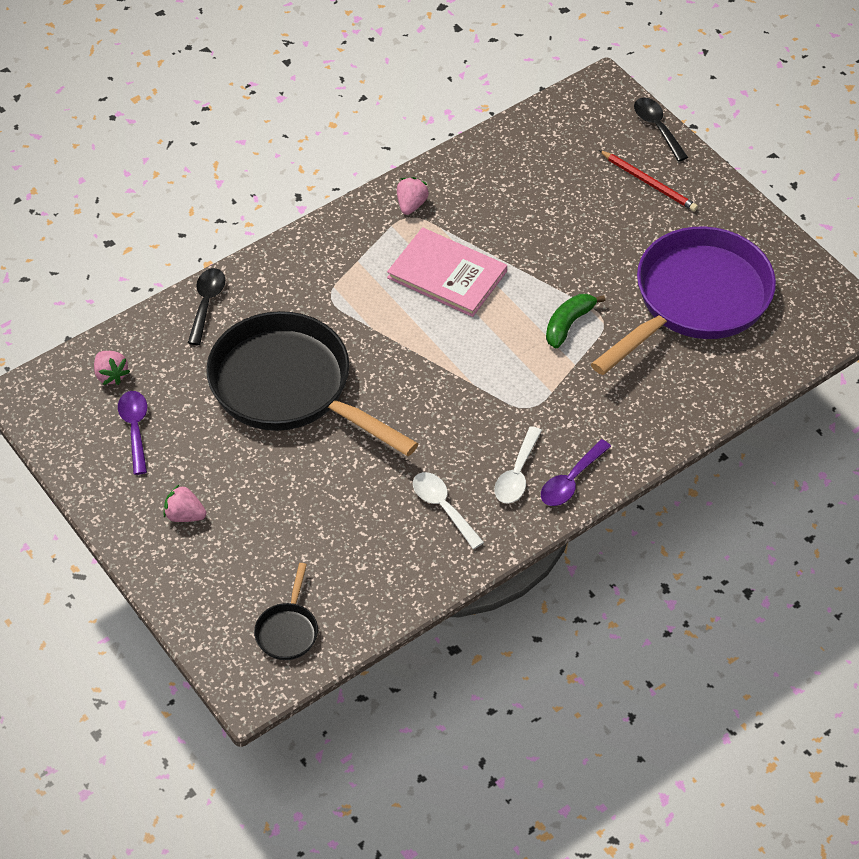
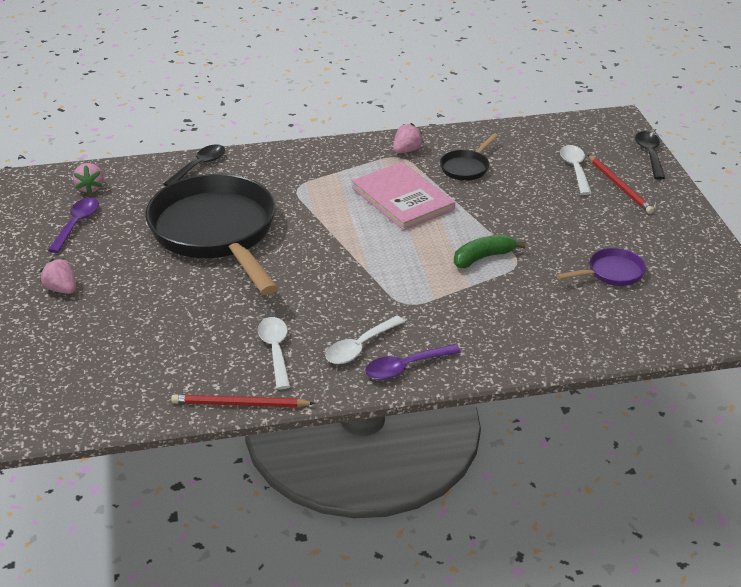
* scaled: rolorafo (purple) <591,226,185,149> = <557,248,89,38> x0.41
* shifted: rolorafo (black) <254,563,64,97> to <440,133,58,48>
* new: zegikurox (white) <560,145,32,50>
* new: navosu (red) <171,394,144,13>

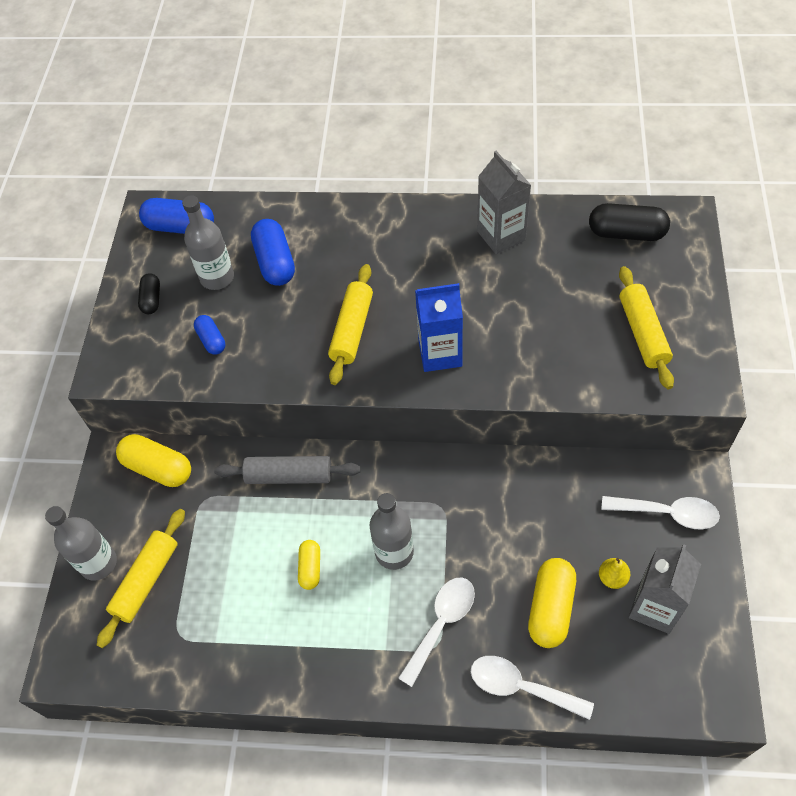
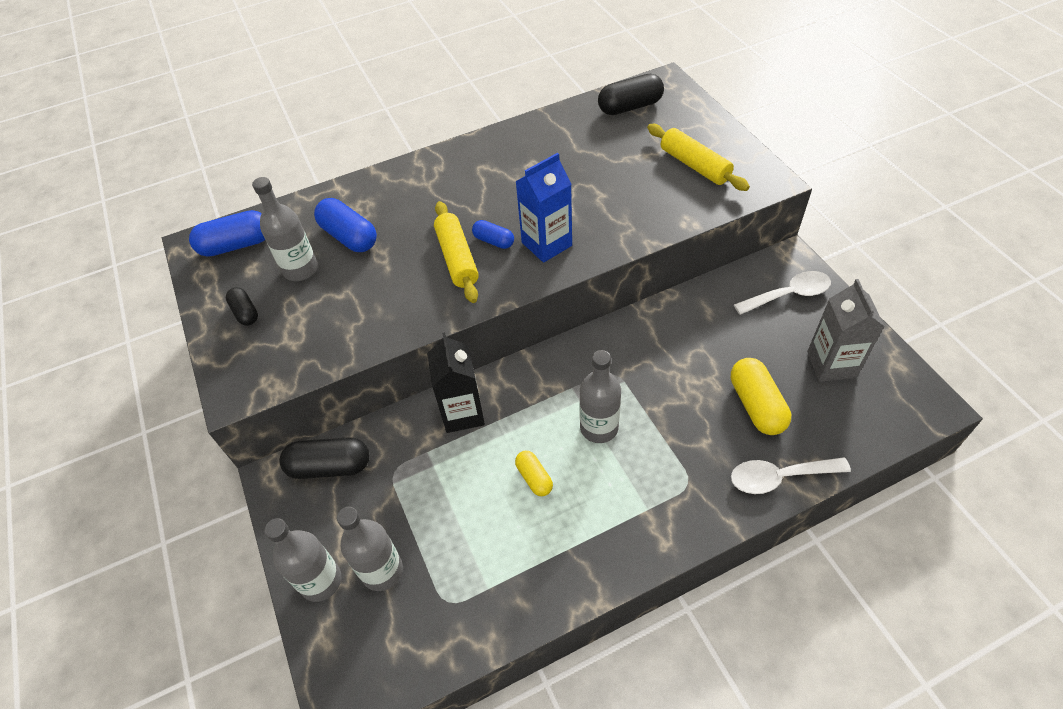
* gone: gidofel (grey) <477,151,54,103>
* shifted: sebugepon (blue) <194,315,31,39> to <472,220,42,29>
* repainted: sebugepon (yellow) <116,434,75,53> to sebugepon (black) <279,437,90,42>
* swapped: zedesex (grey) <214,456,147,28> to gidofel (black) <427,332,58,101>
* swapped: zedesex (yellow) <97,509,88,139> to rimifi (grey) <337,507,66,84>
* gone: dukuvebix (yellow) <599,558,31,31>
* gone: zegikurox (white) <398,577,77,110>

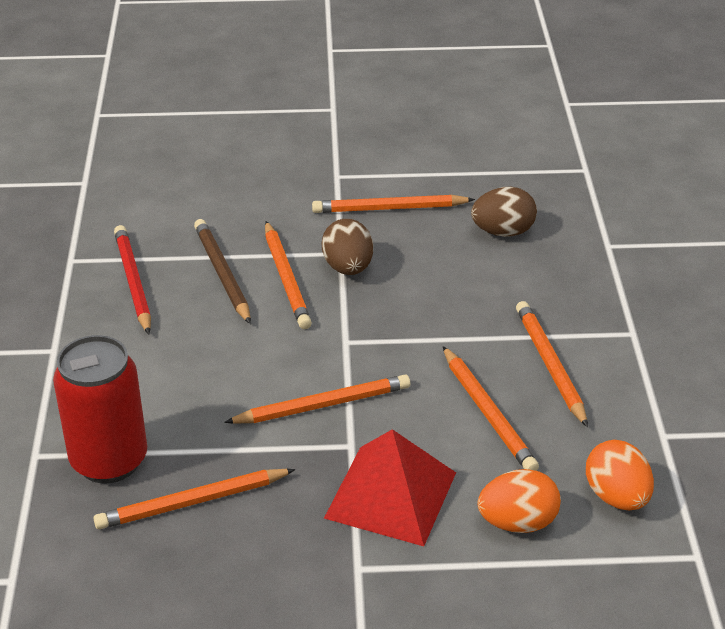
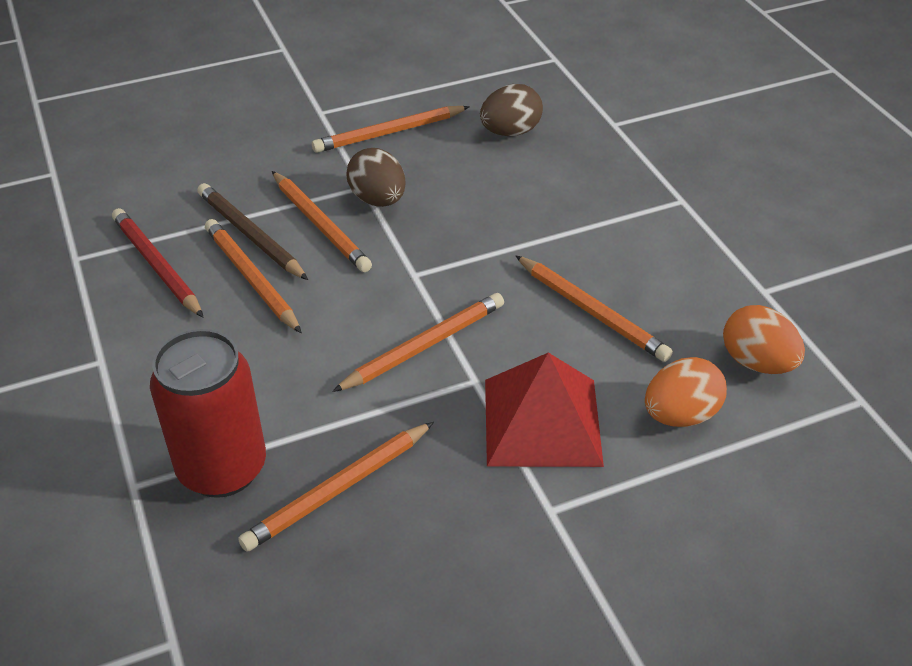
* shifted: navosu (orange) <516,301,72,126> to <205,219,97,114>

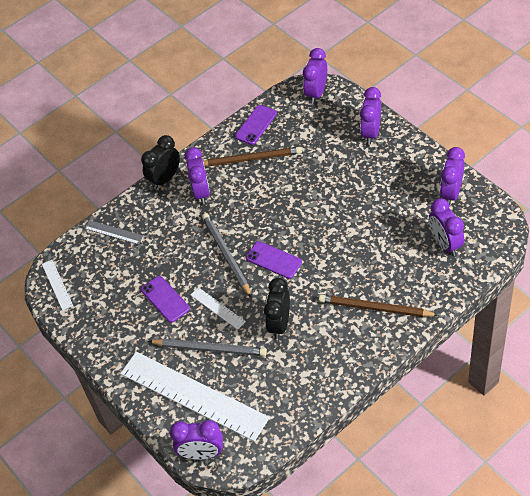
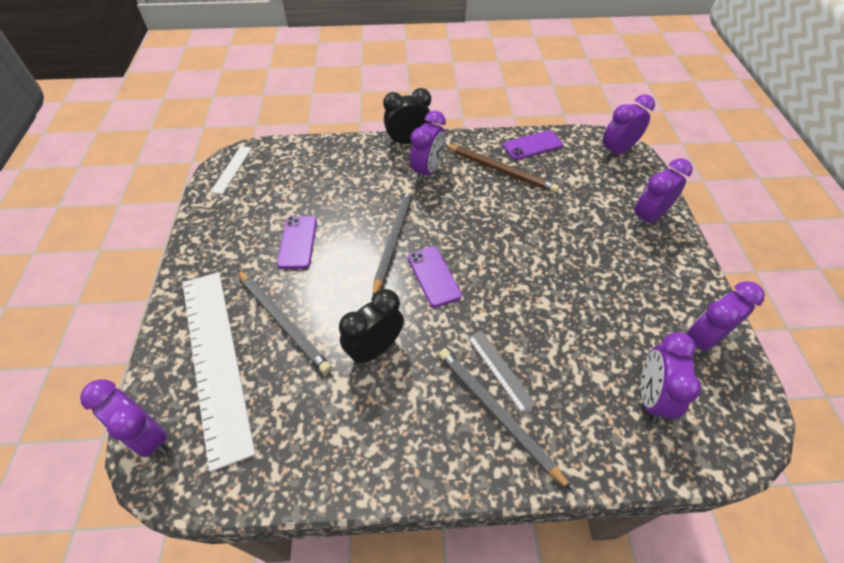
* shifted: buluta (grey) <84,220,59,25> to <468,331,69,83>
* gone: buluta (white) <191,287,55,43>
* repainted: navosu (brown) <319,294,120,23> to navosu (grey) <438,349,134,142>

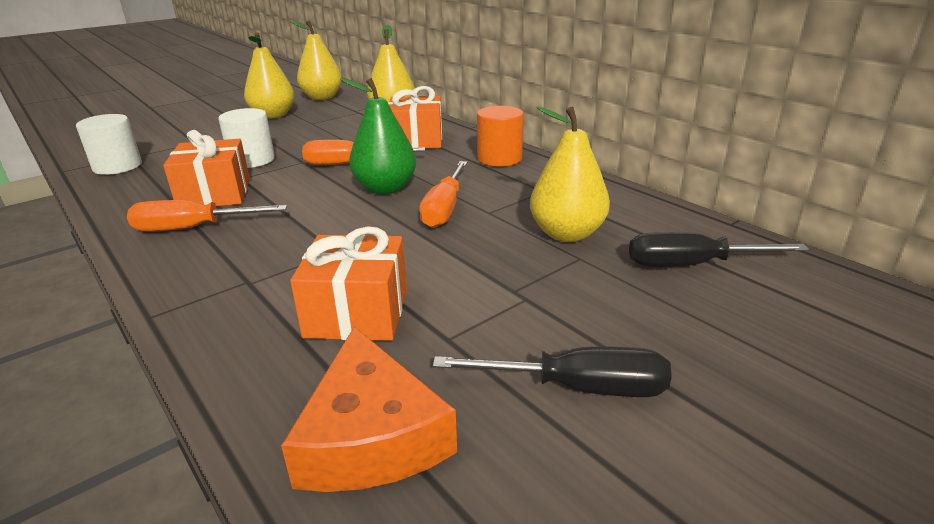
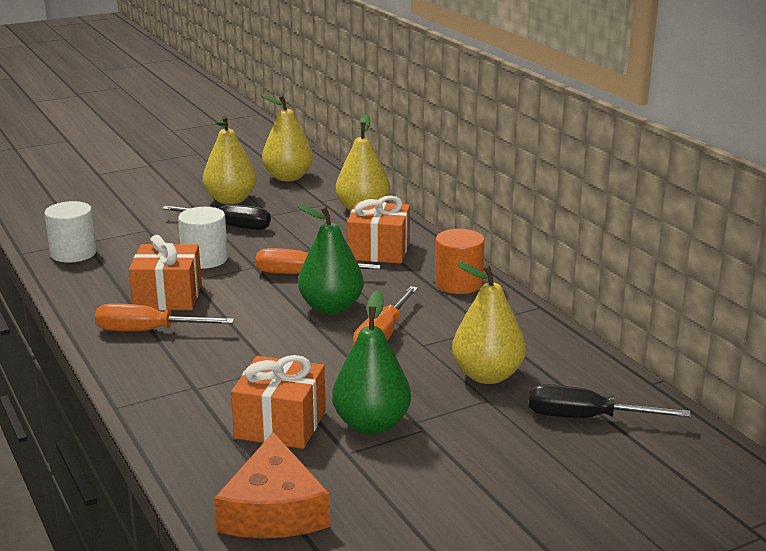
* shifted: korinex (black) <433,347,239,50> to <162,205,109,25>
* new: dukuvebix (green) <332,290,79,145>

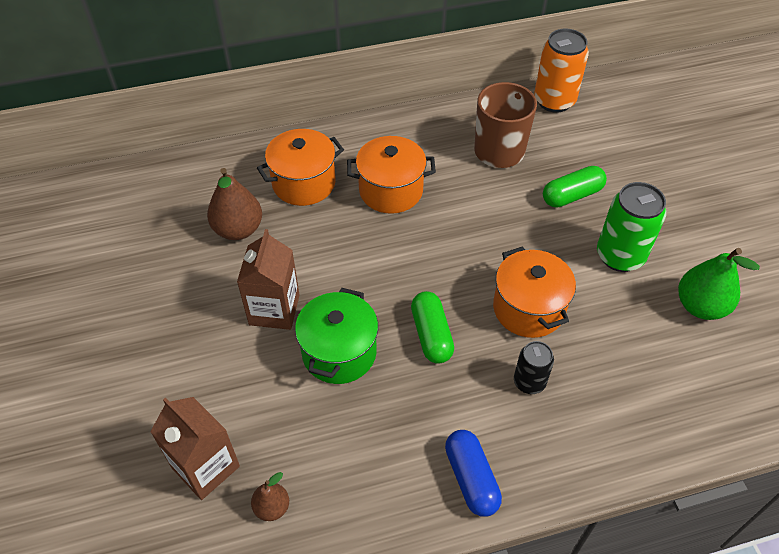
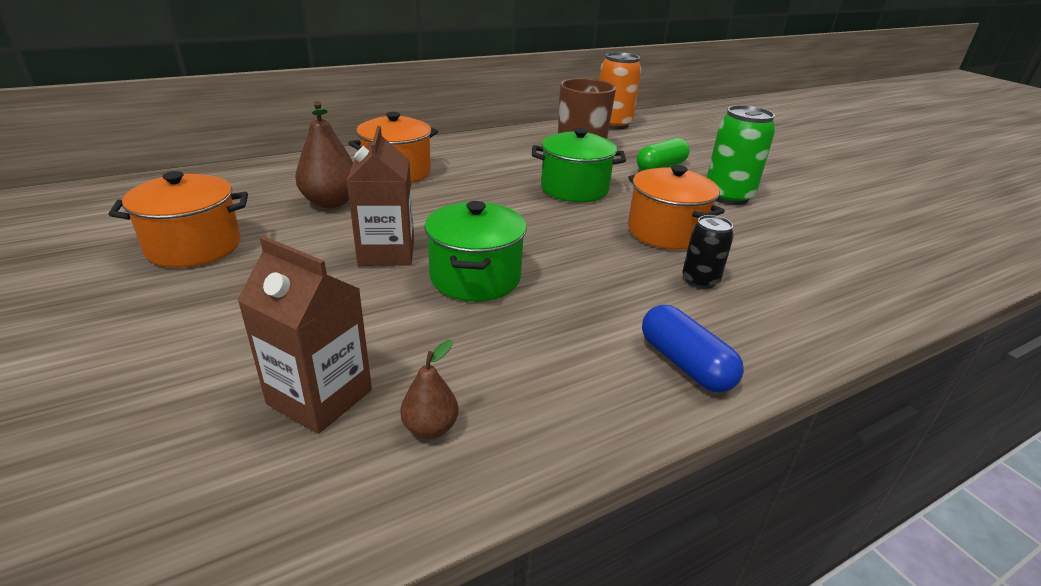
* shifted: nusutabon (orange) <347,136,89,78> to <109,171,139,97>
* gone: dukuvebix (green) <678,248,82,72>
* gone: sebugepon (green) <411,291,43,73>
* new: nusutabon (green) <532,128,94,74>

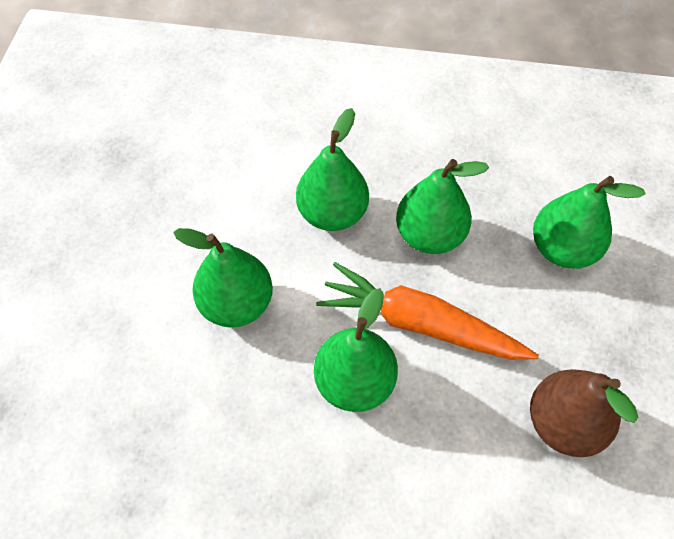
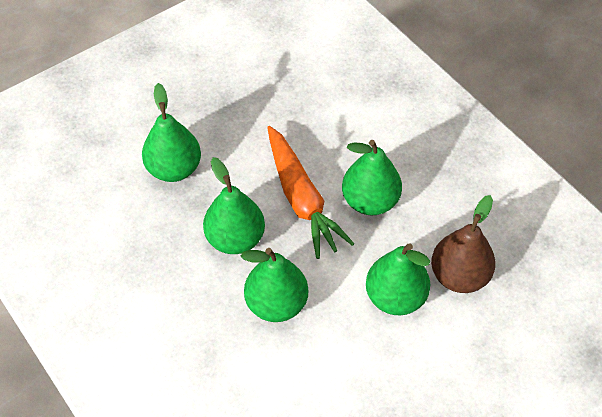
* shifted: dukuvebix (brown) <530,369,108,88> to <431,195,65,98>

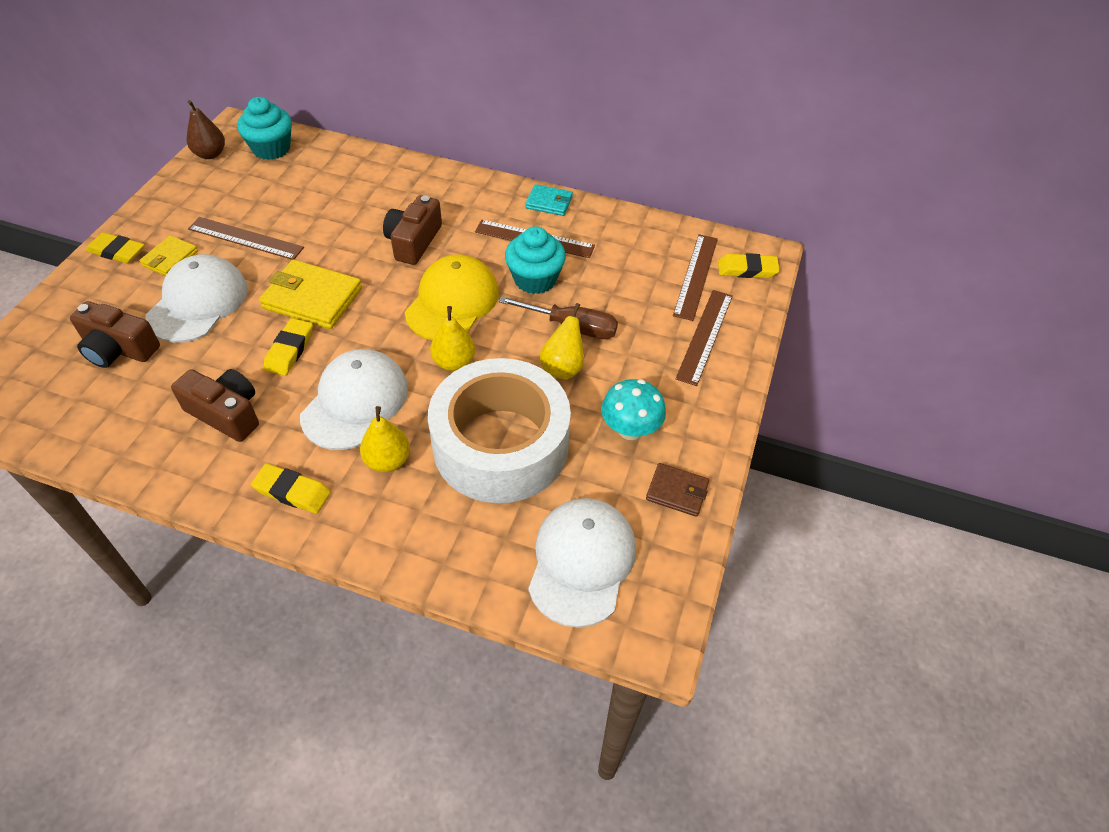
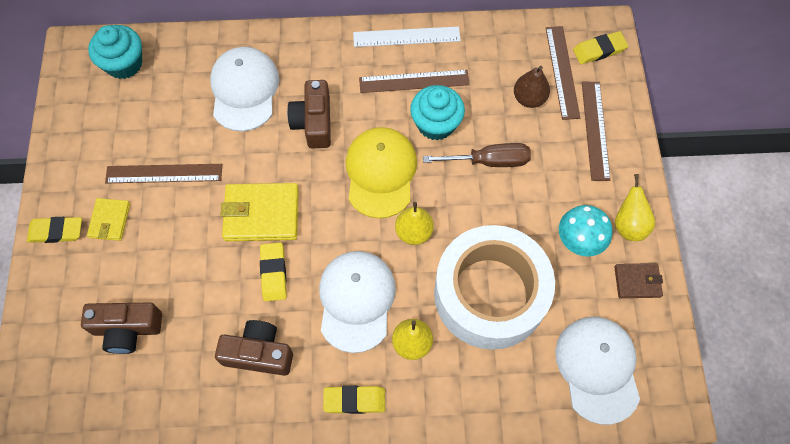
* shifted: dukuvebix (brown) <187,100,38,59> to <514,66,36,42>
* swapped: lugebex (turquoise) <525,184,48,32> to buluta (white) <353,27,108,20>
* shifted: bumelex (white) <145,254,103,89> to <210,47,69,84>
* shifted: dukuvebix (yellow) <540,303,44,77> to <615,174,40,67>

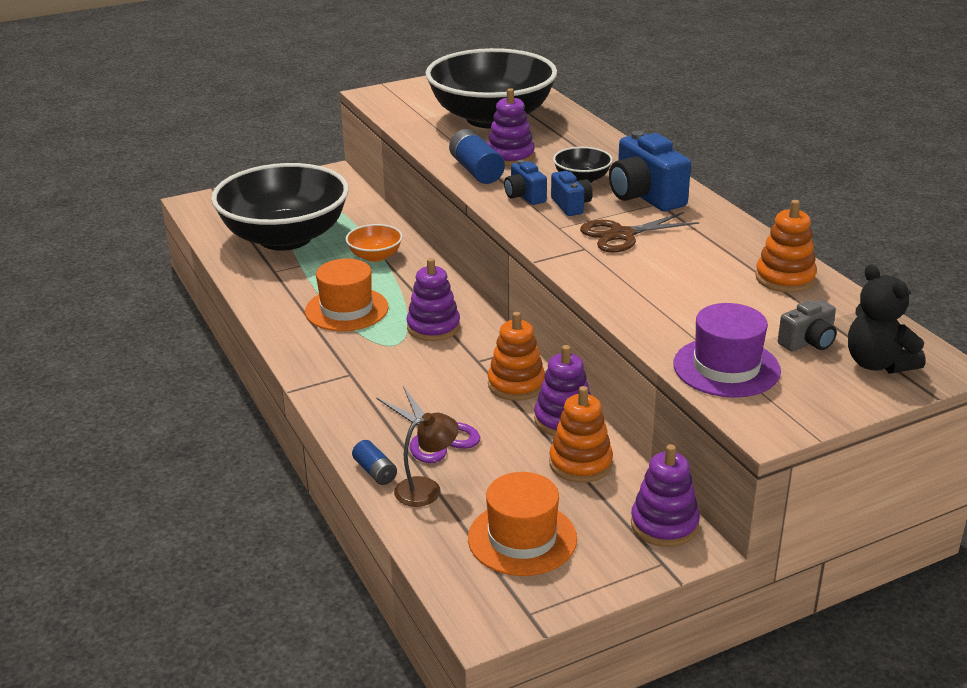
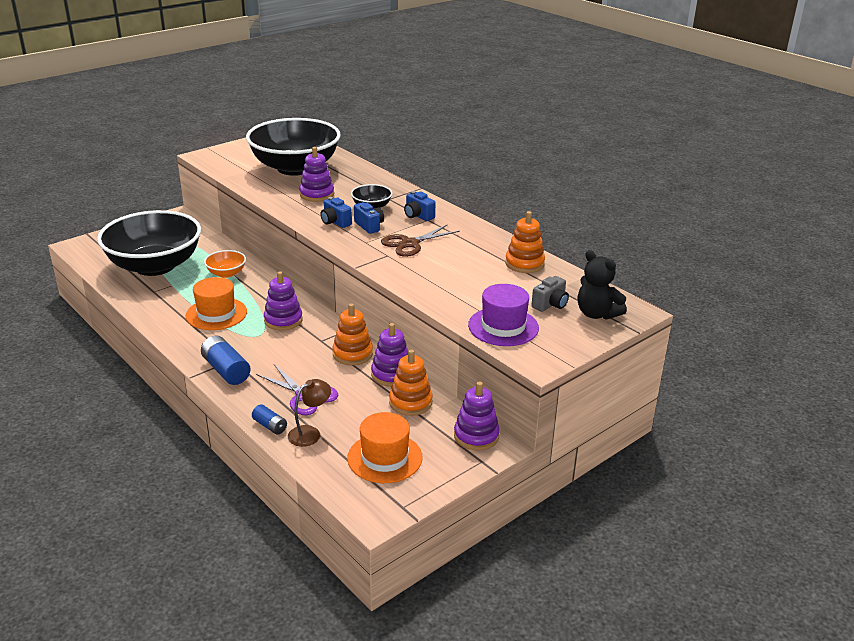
* shifted: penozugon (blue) <449,129,56,55> to <201,335,50,50>
* scaled: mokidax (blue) <609,131,82,80> = <404,191,31,30> x0.56

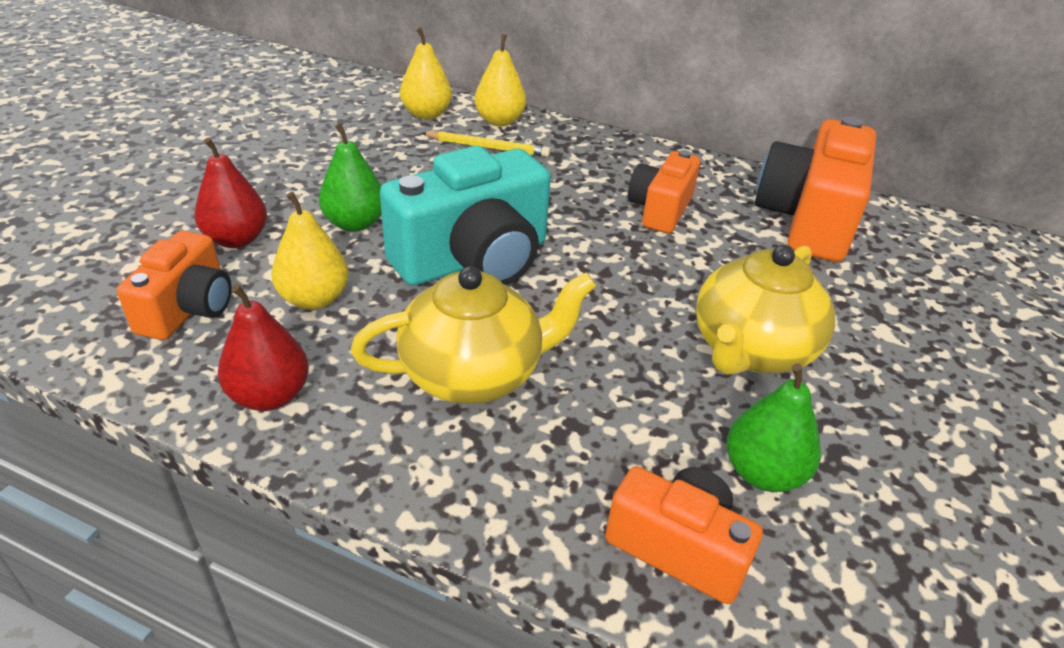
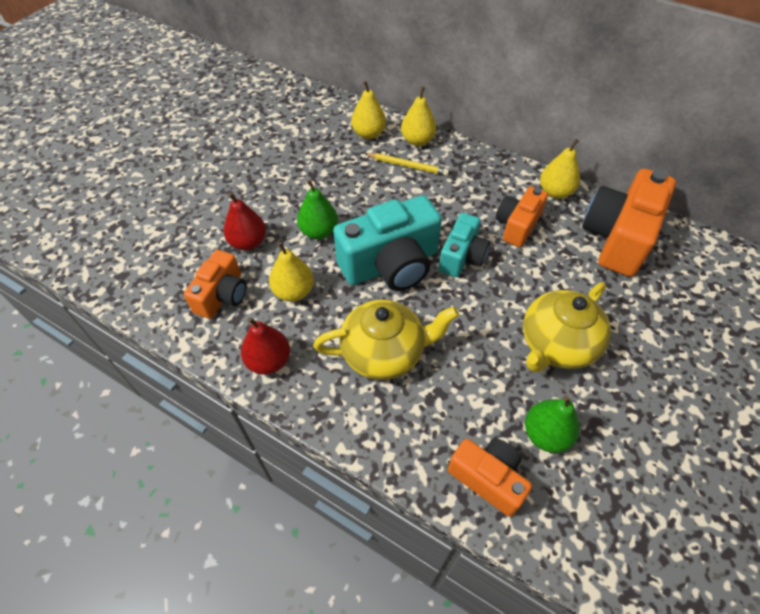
* new: dukuvebix (yellow) <540,139,40,60>
* new: mokidax (turquoise) <439,213,51,64>

